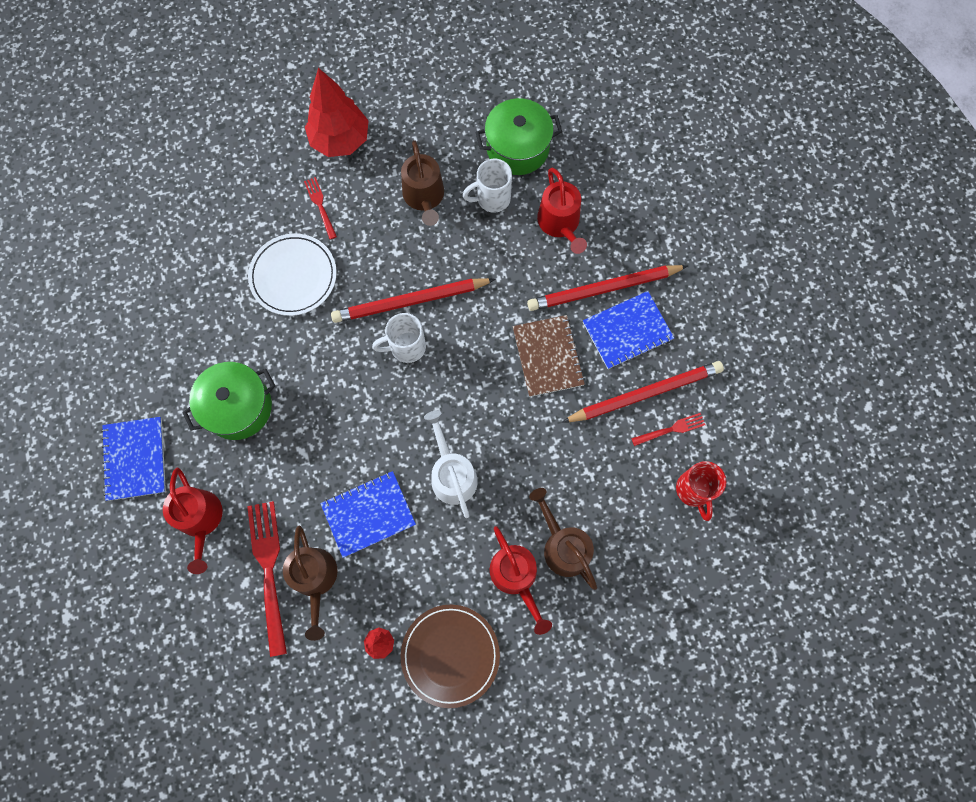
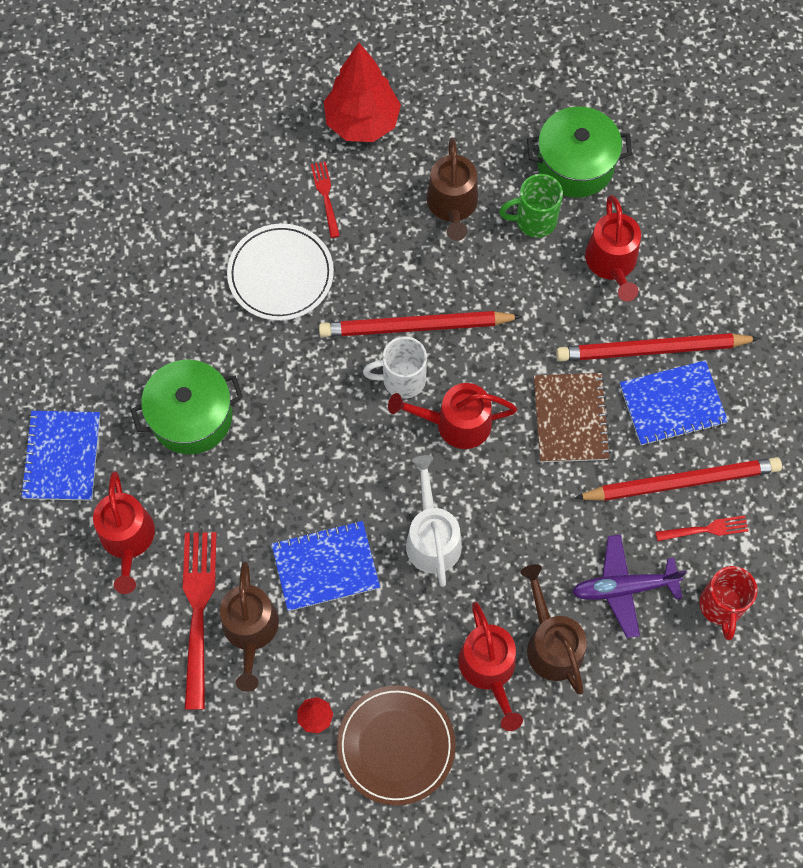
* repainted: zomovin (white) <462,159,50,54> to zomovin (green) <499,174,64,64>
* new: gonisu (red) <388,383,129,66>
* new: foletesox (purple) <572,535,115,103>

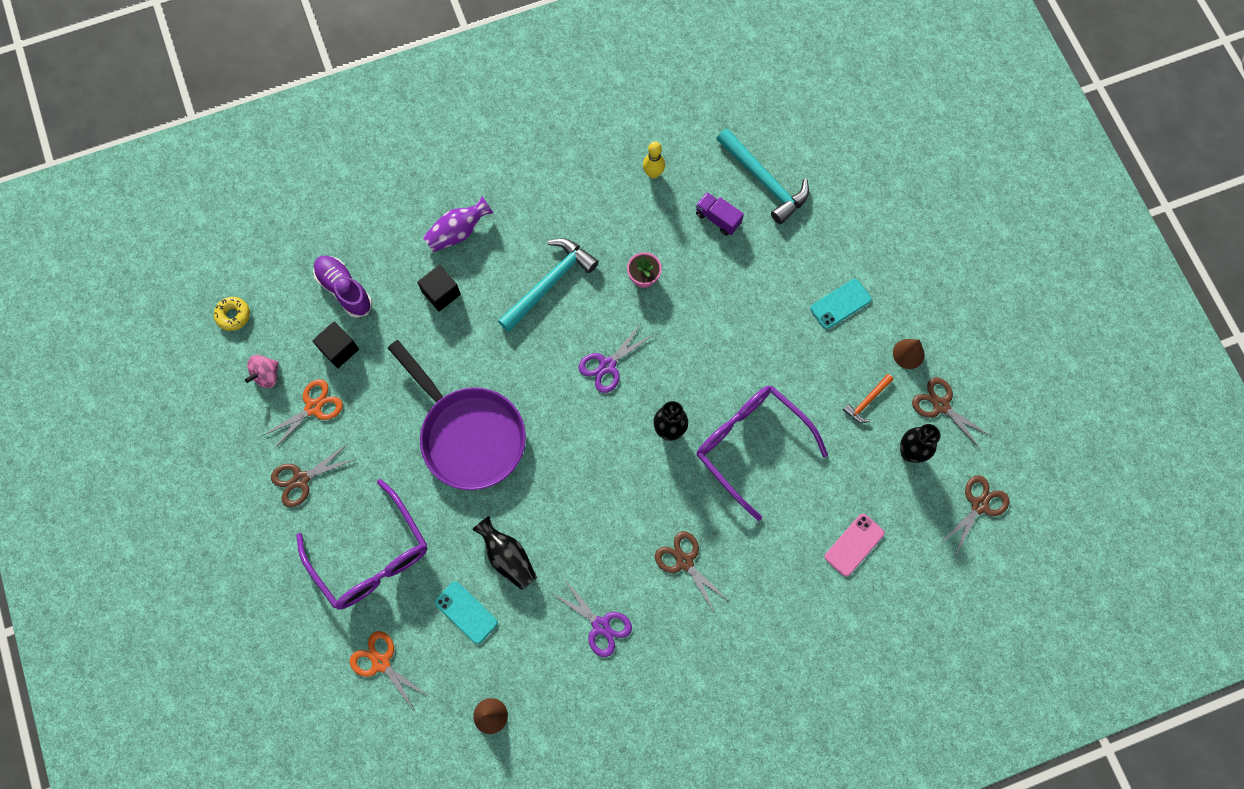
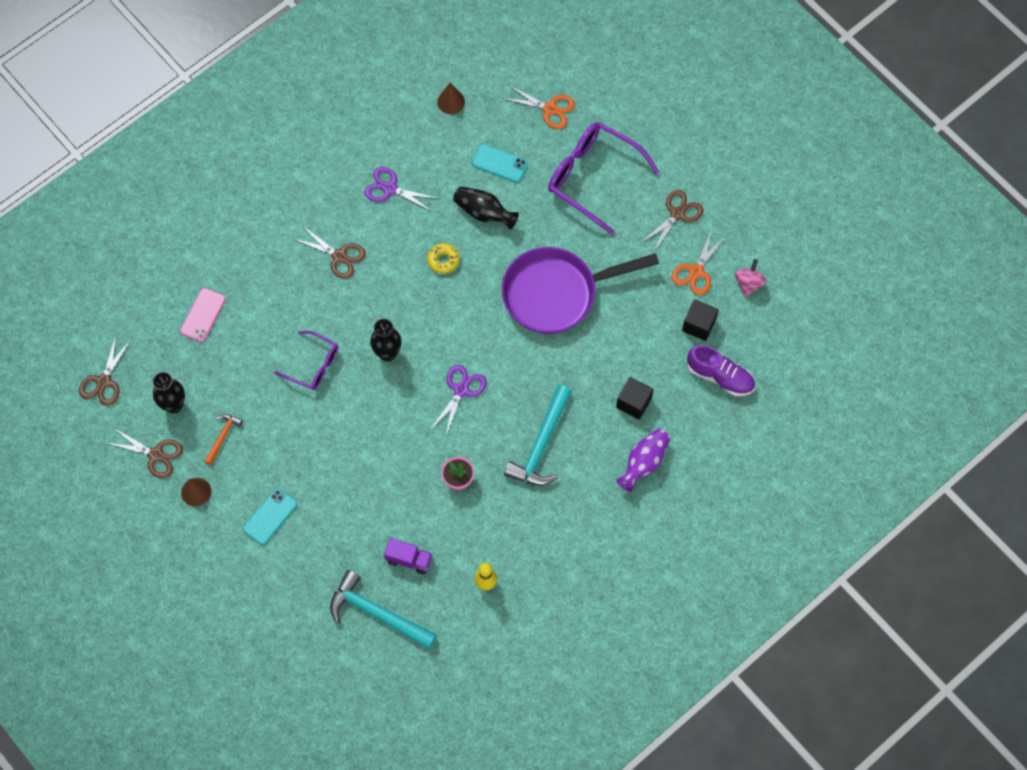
* shifted: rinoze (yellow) <214,297,36,34> to <427,243,33,31>
* rotated: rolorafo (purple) <388,340,138,150> = <502,247,157,87> 45 degrees counterclockwise
* scaled: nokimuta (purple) <697,386,131,135> = <274,331,64,59> x0.57

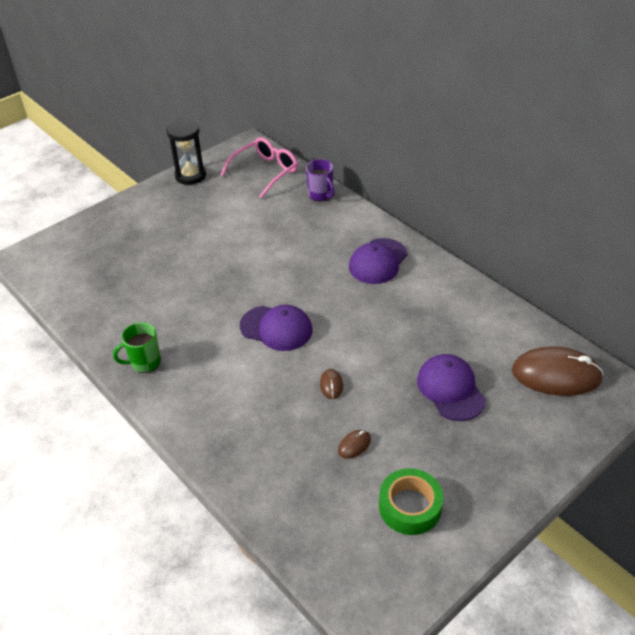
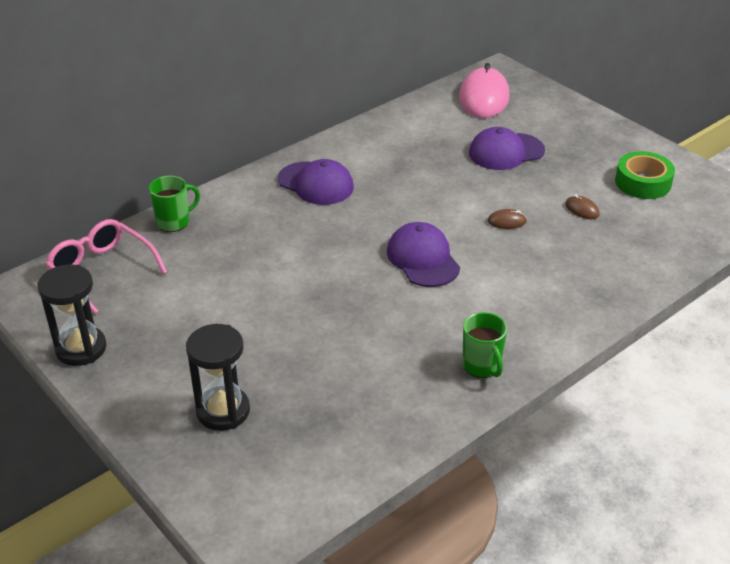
* repainted: zomovin (purple) <306,159,29,42> to zomovin (green) <149,176,51,56>
* rotated: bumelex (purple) <240,305,72,46> = <387,222,73,65> 45 degrees counterclockwise
* repainted: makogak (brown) <512,346,92,50> to makogak (pink) <459,63,51,55>
* new: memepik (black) <186,324,64,107>

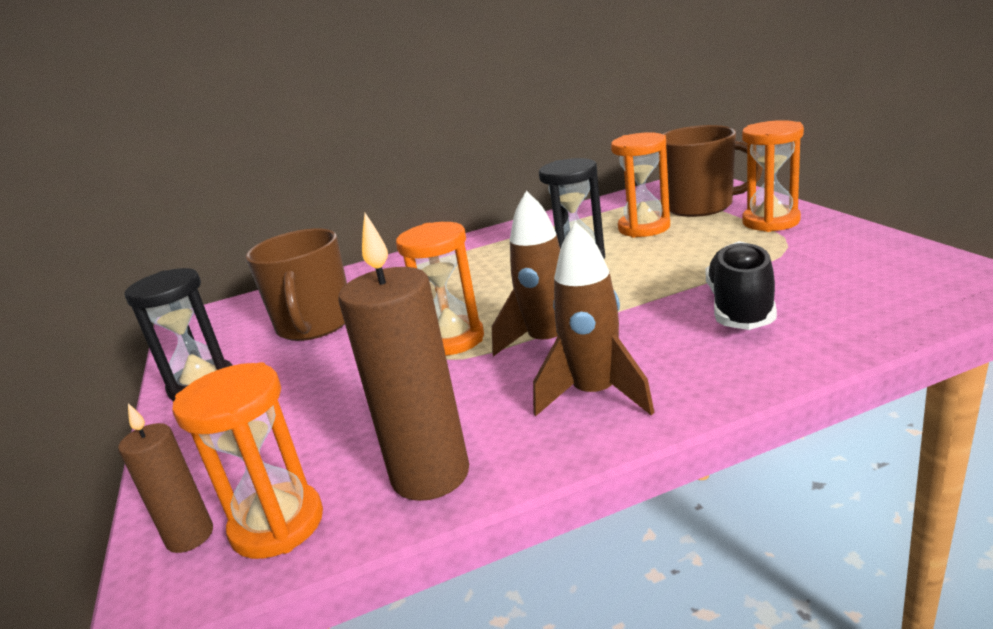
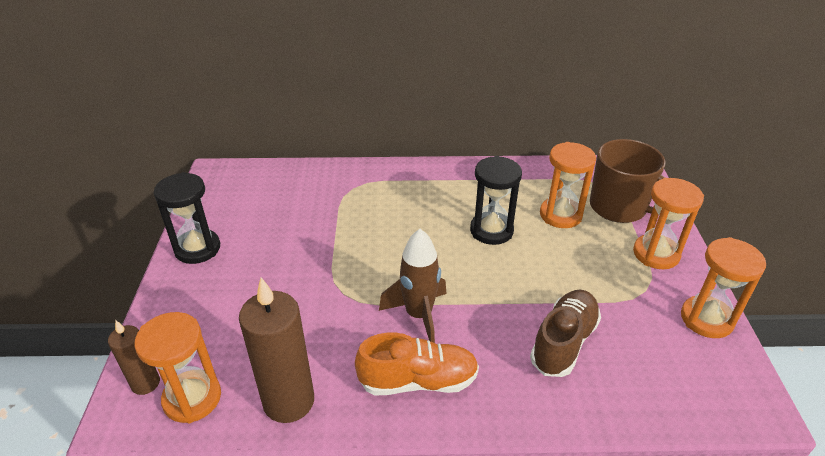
* shifted: memepik (orange) <396,222,88,133> to <681,237,85,101>
* swapped: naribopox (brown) <533,222,121,194> to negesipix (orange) <355,333,124,63>
* gone: zomovin (brown) <245,229,102,112>
* repainted: negesipix (black) <705,241,72,89> to negesipix (brown) <530,290,71,87>

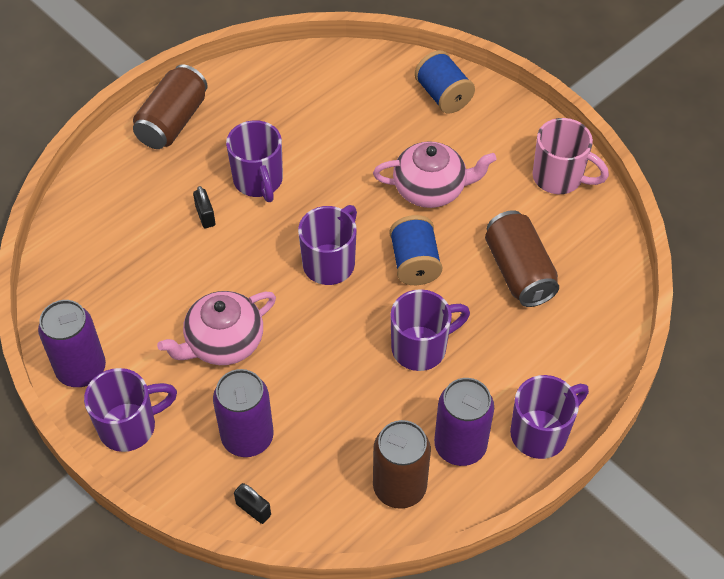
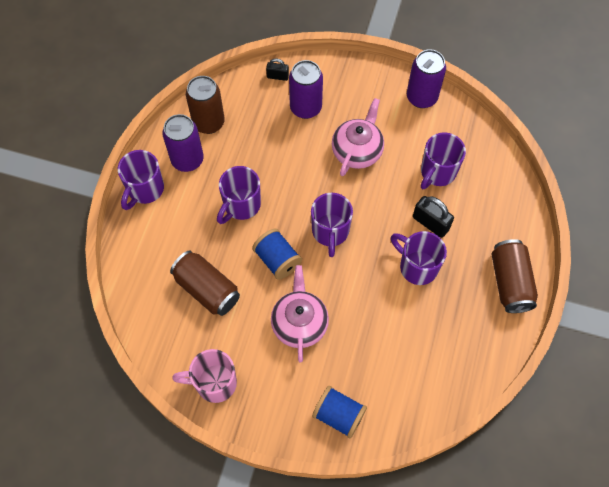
* rotated: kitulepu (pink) <373,141,124,67> = <271,265,58,97> 120 degrees clockwise
* scaled: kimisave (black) <193,186,22,42> = <413,196,41,42> x1.62
* shifted: zomovin (purple) <84,368,93,84> to <421,132,45,57>

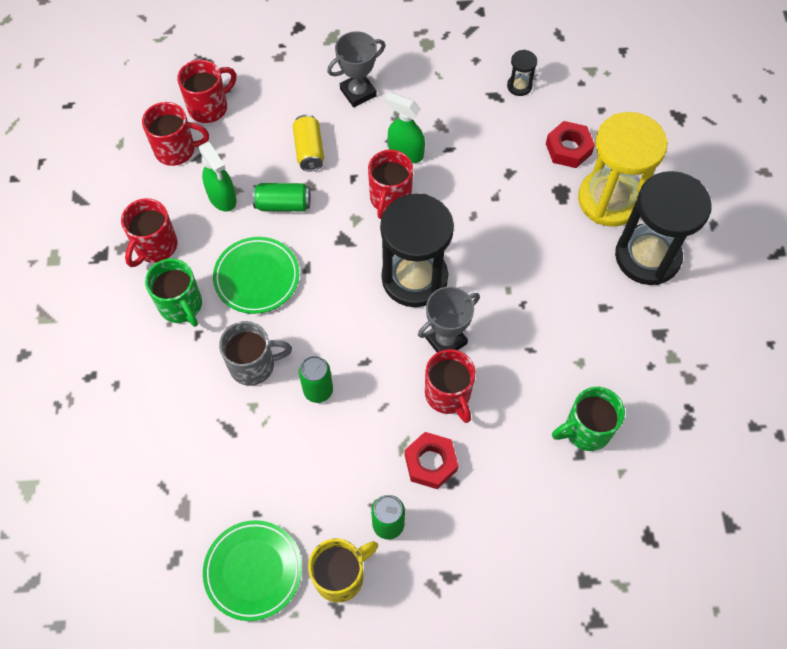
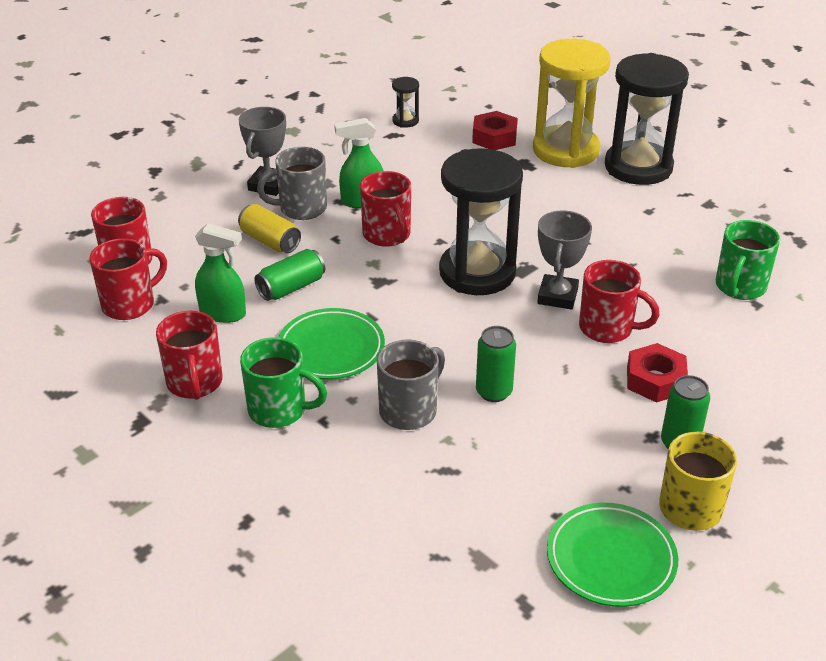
* new: zomovin (grey) <257,147,70,73>

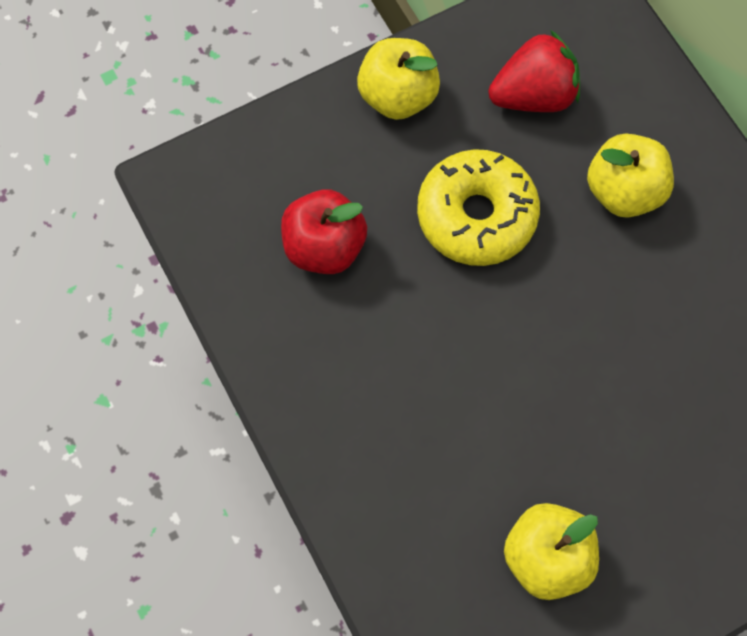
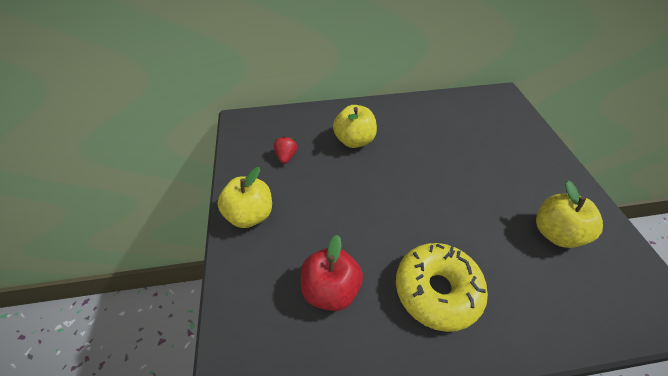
* scaled: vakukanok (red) <488,30,92,82> = <274,136,23,28> x0.55
* shifted: rinoze (yellow) <417,149,123,117> to <396,243,92,89>

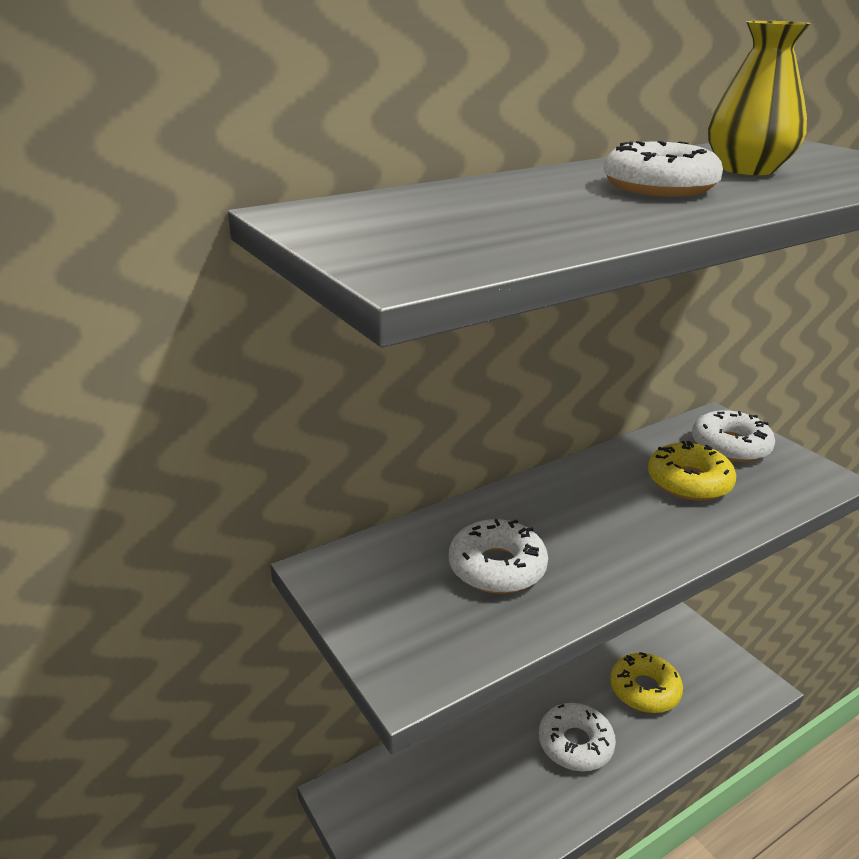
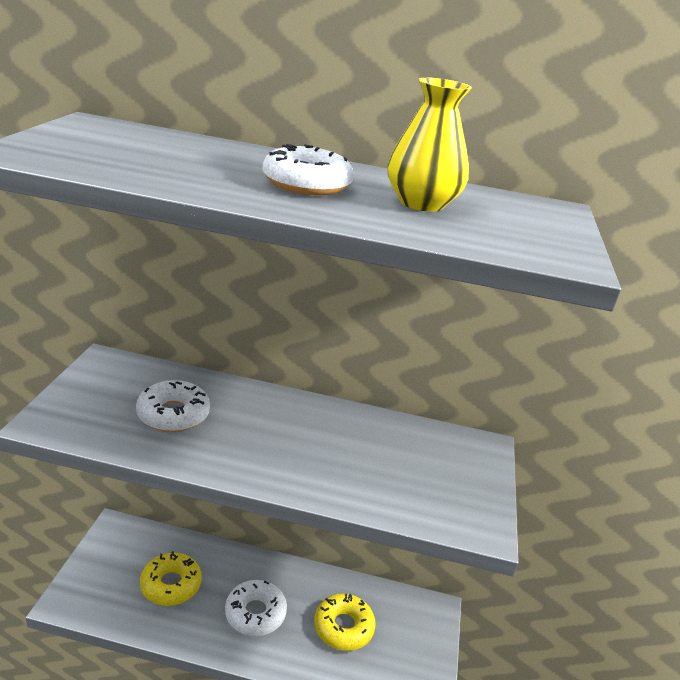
* gone: rinoze (white) <692,410,83,52>
* shifted: rinoze (yellow) <648,441,88,60> to <140,551,62,55>

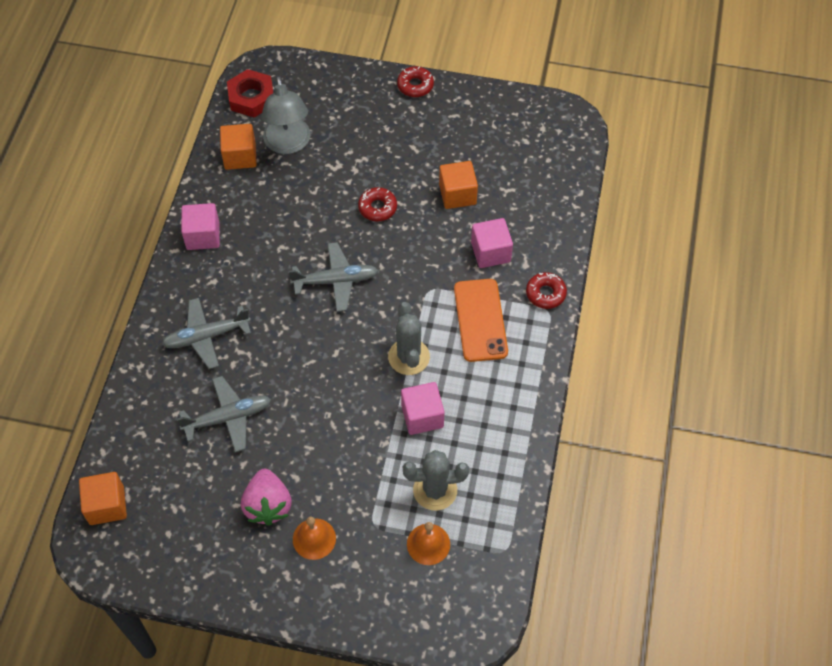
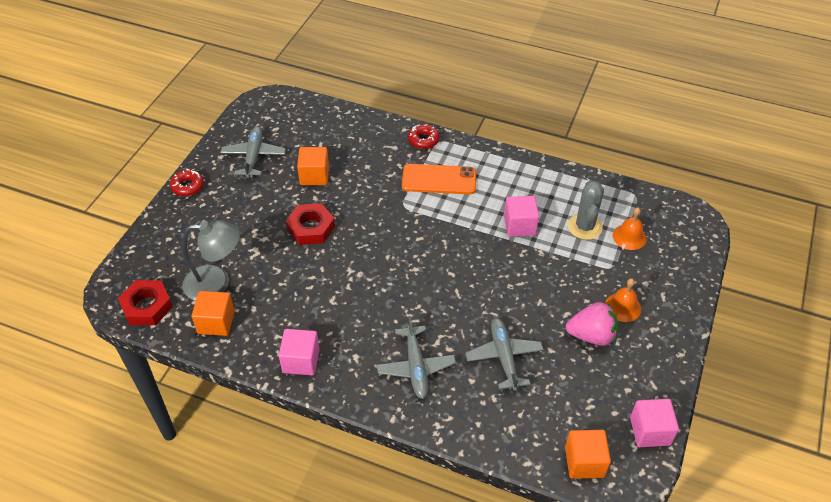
* swapped: rinoze (red) <358,187,39,34> to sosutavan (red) <286,203,49,42>
* shifted: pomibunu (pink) <471,218,42,50> to <630,399,49,48>
* shifted: foletesox (grey) <289,242,89,70> to <220,127,66,51>
* gone: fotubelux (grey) <388,302,42,73>

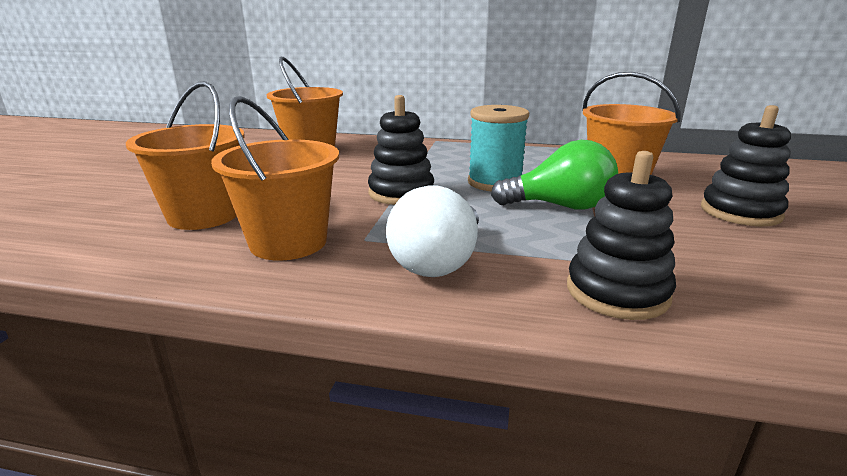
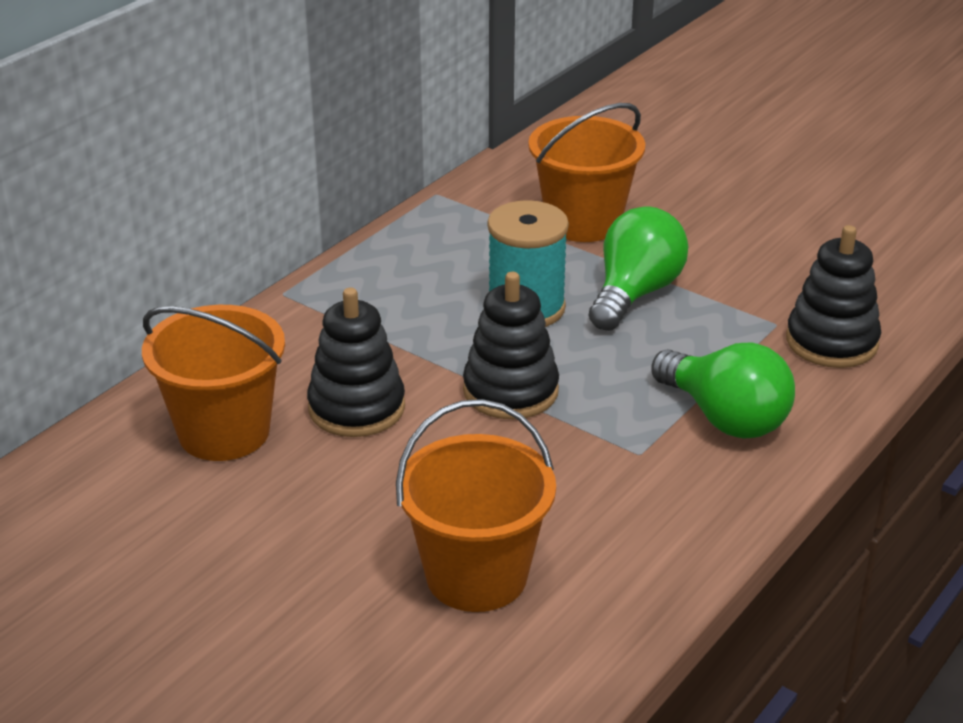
* gone: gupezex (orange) <211,96,128,164>
* shifted: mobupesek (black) <701,105,90,121> to <307,287,98,150>
* repainted: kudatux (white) <386,185,93,92> to kudatux (green) <651,343,144,96>

